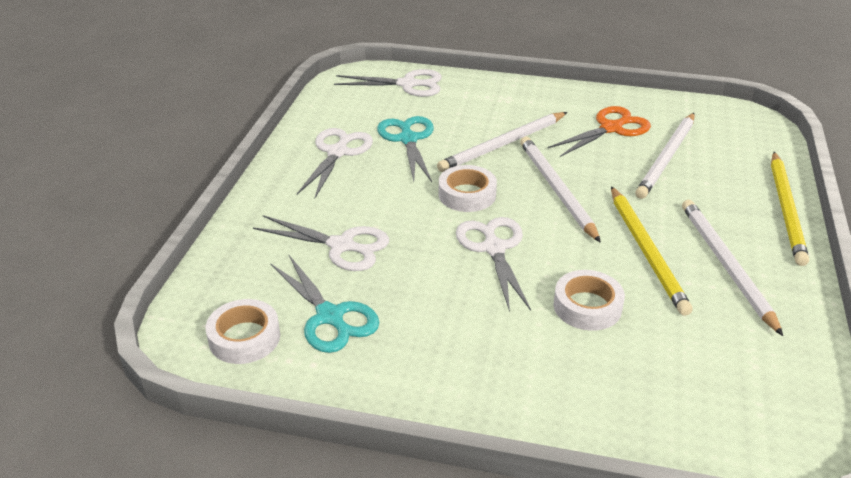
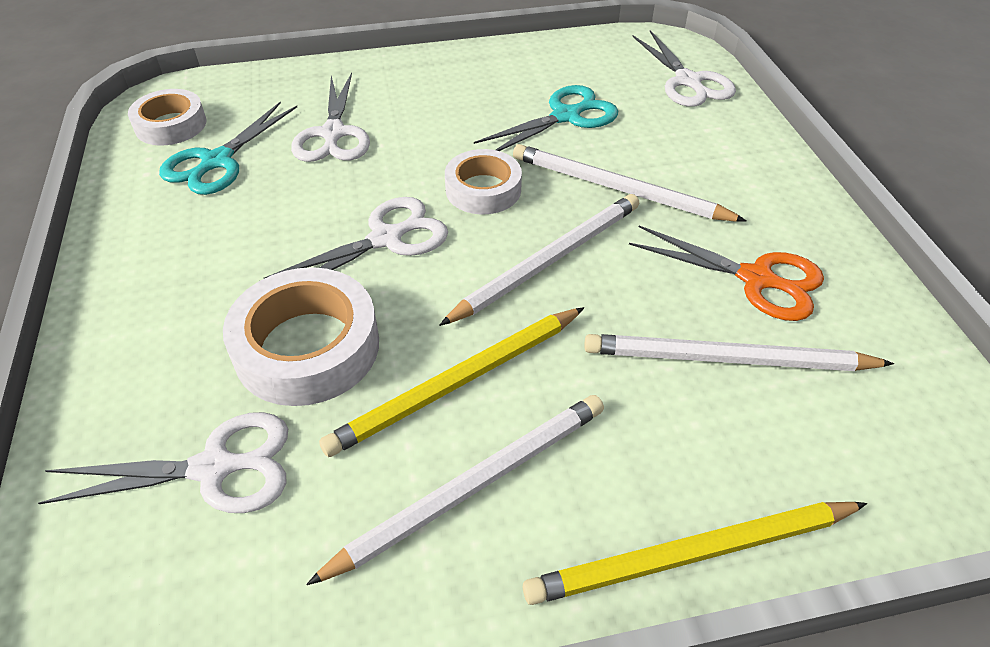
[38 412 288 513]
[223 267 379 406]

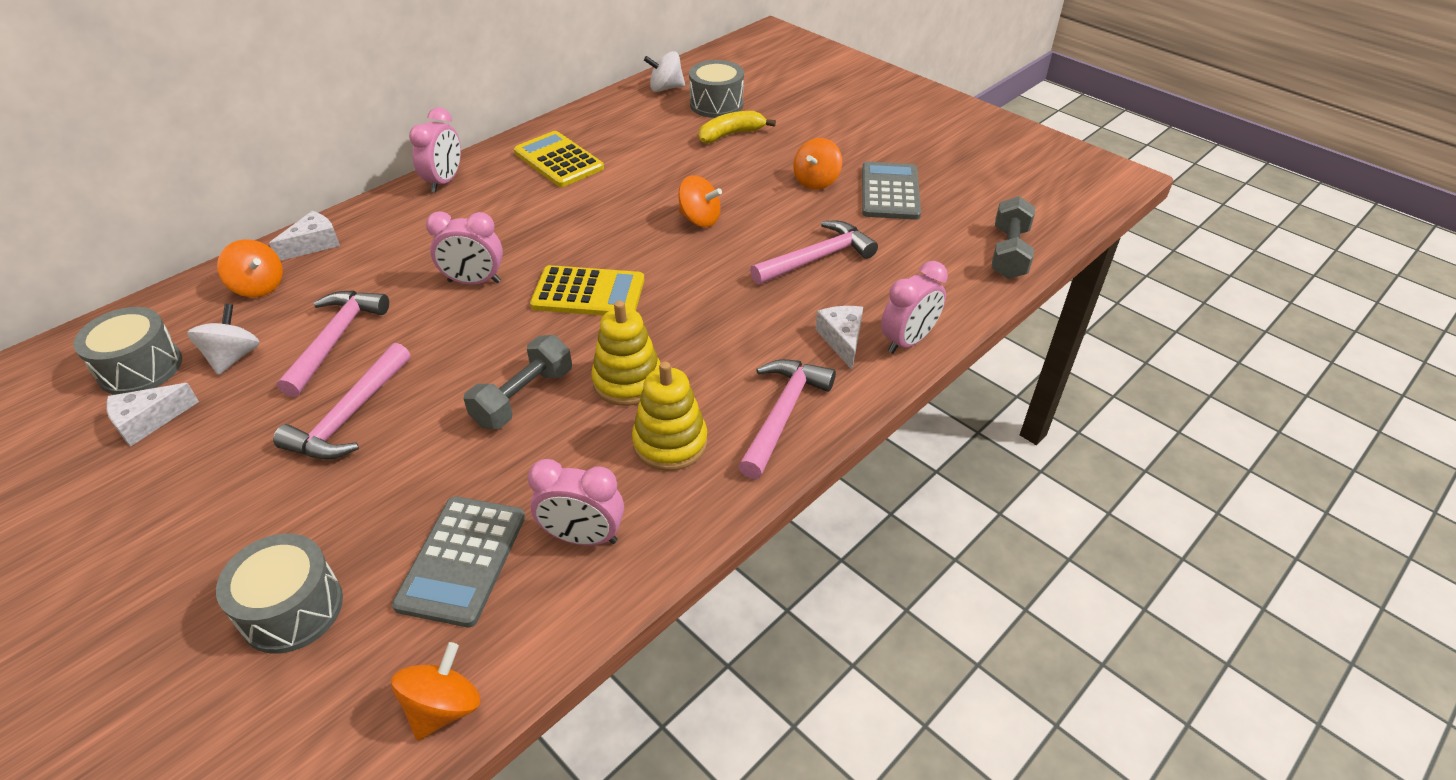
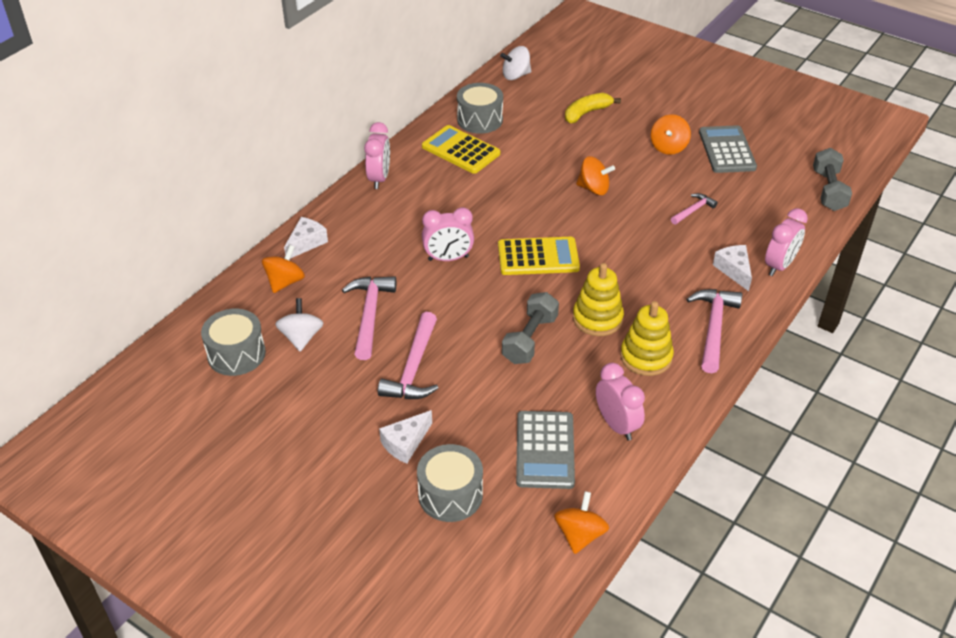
[379 410 432 464]
[457 83 503 134]
[262 245 305 293]
[596 363 645 441]
[671 193 718 225]

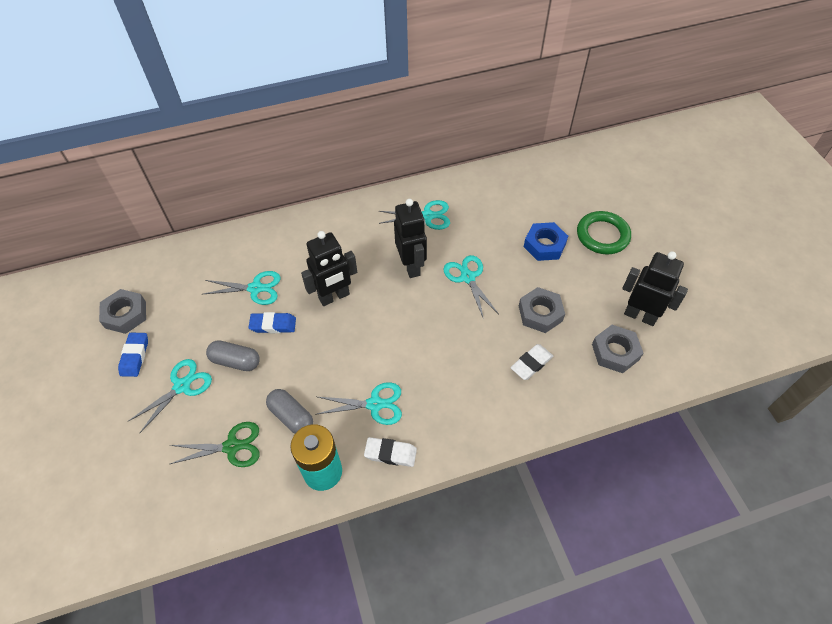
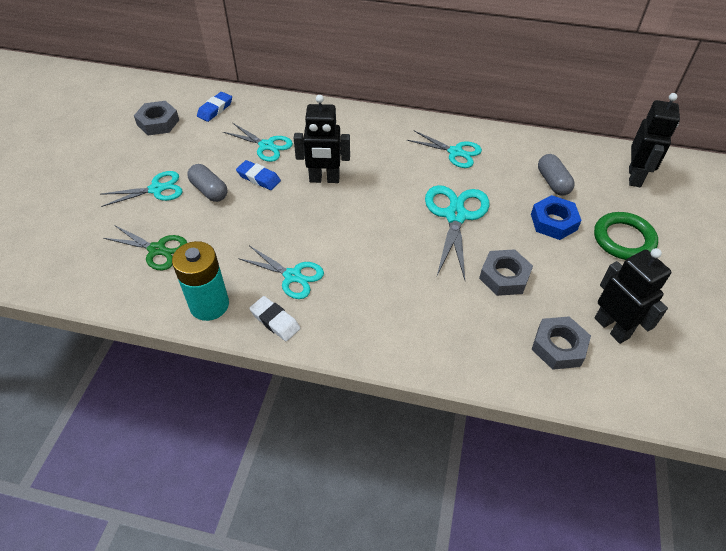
[510 344 553 380] (first image)
[197 92 232 122]
[538 154 575 196]
[629 93 680 187]
[425 185 489 280]

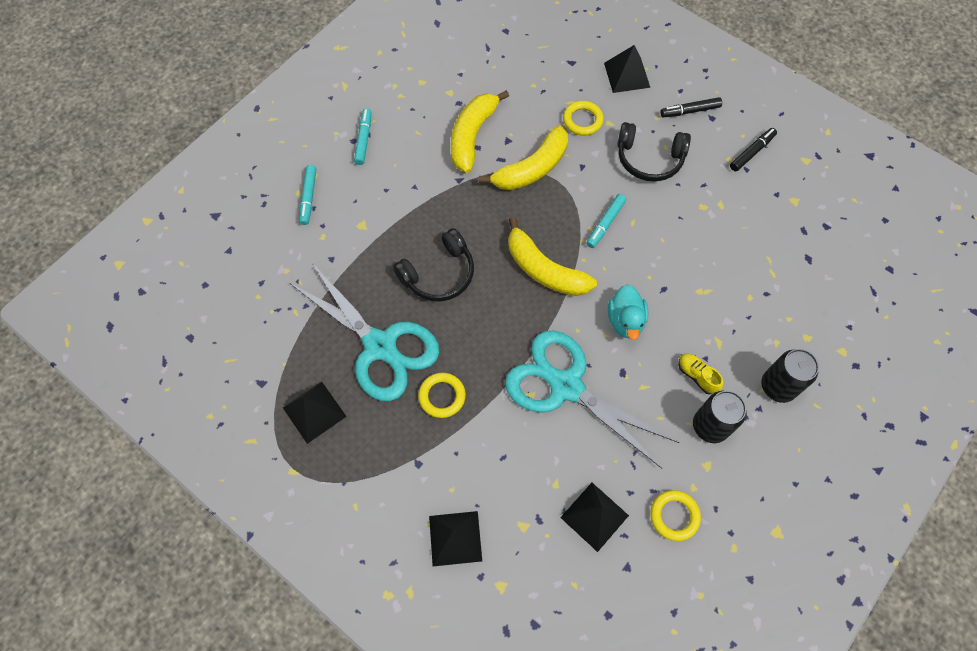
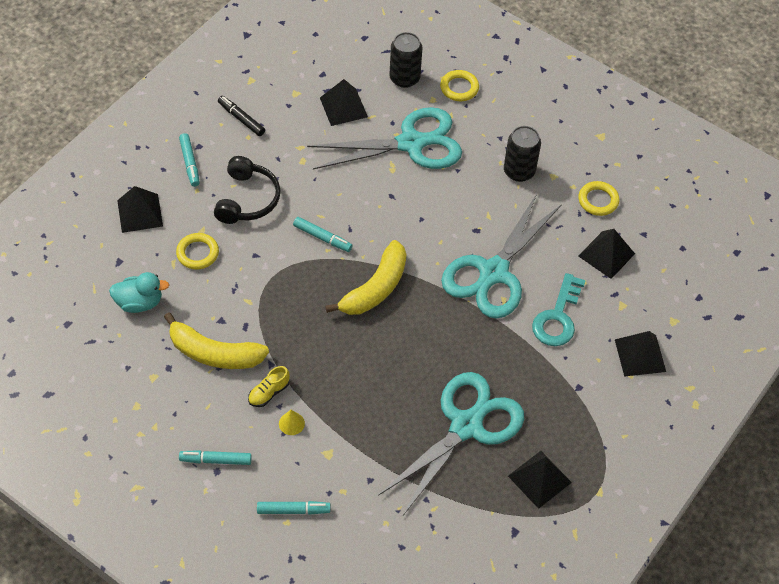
[393 228 474 301] (first image)
[479 125 568 190] (first image)
[279 410 305 435]
[307 107 462 170]
[320 79 368 126]
[532 273 586 346]
[440 70 479 101]
[109 272 169 313]
[248 366 290 407]
[389 32 422 88]
[179 133 200 187]

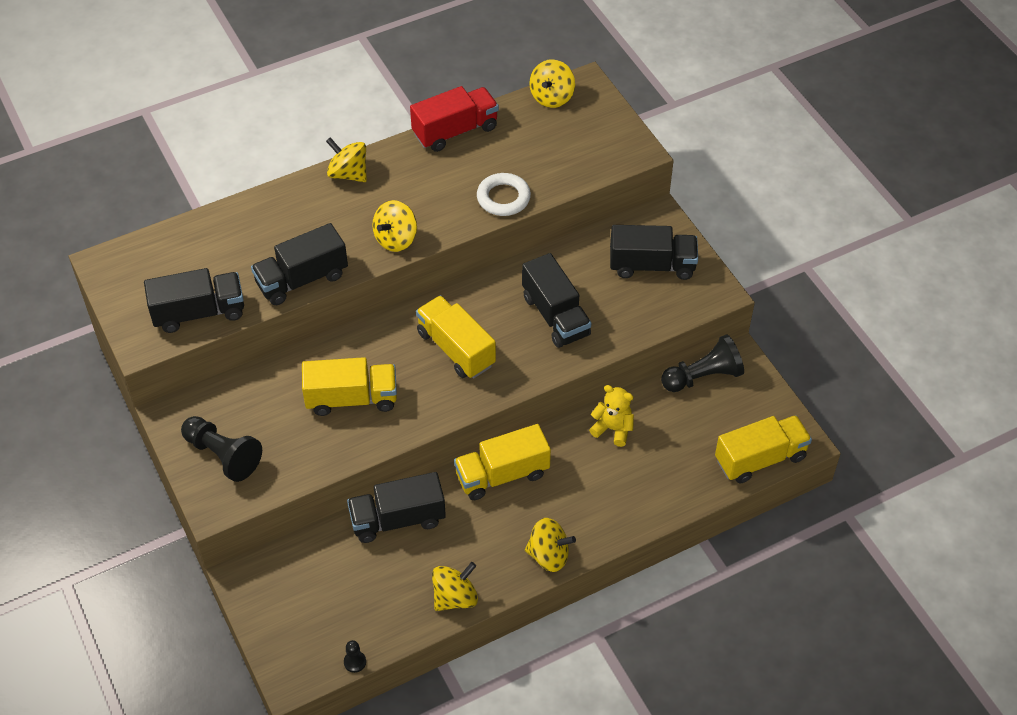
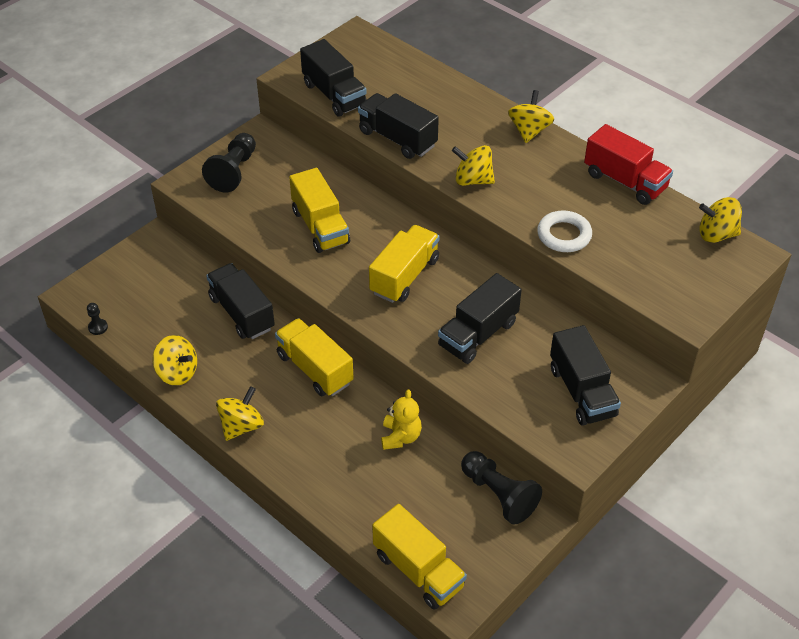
[216 386 264 441]

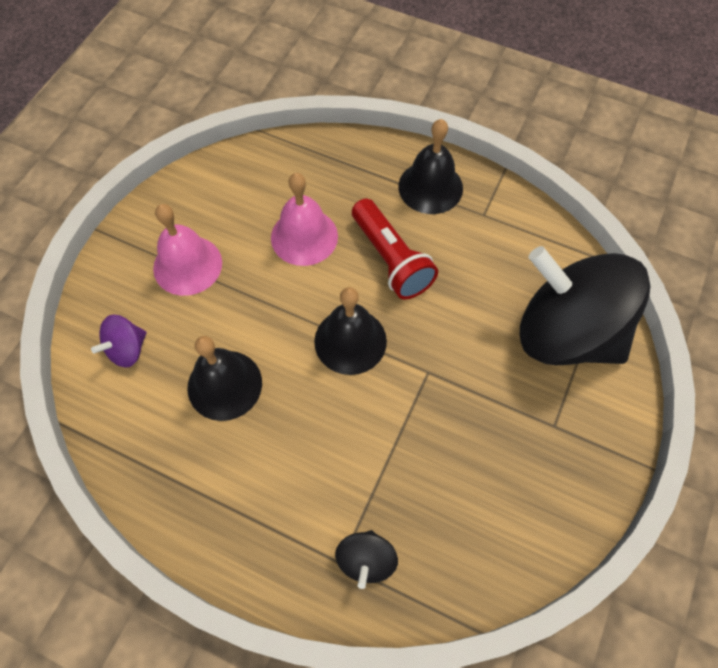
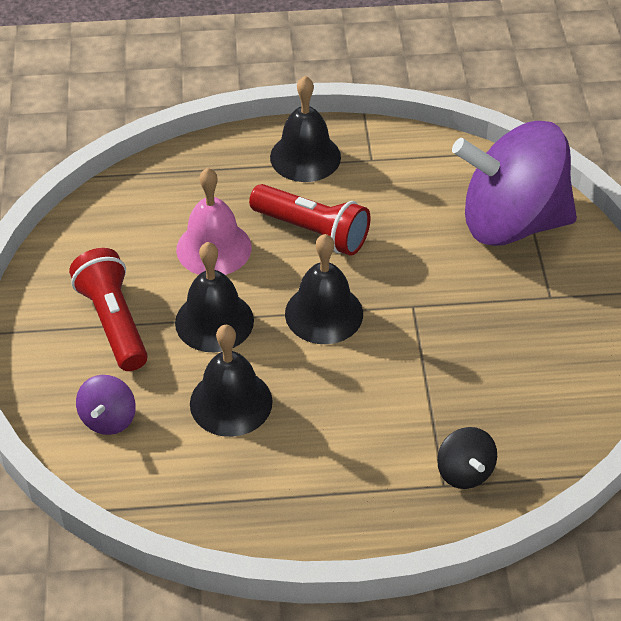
[175 242 254 352]
[69 248 148 371]
[452 121 577 246]

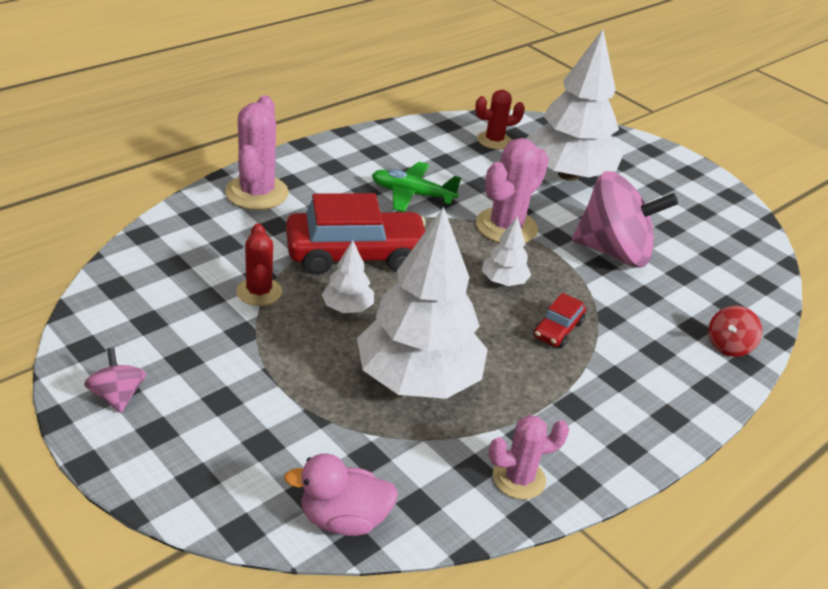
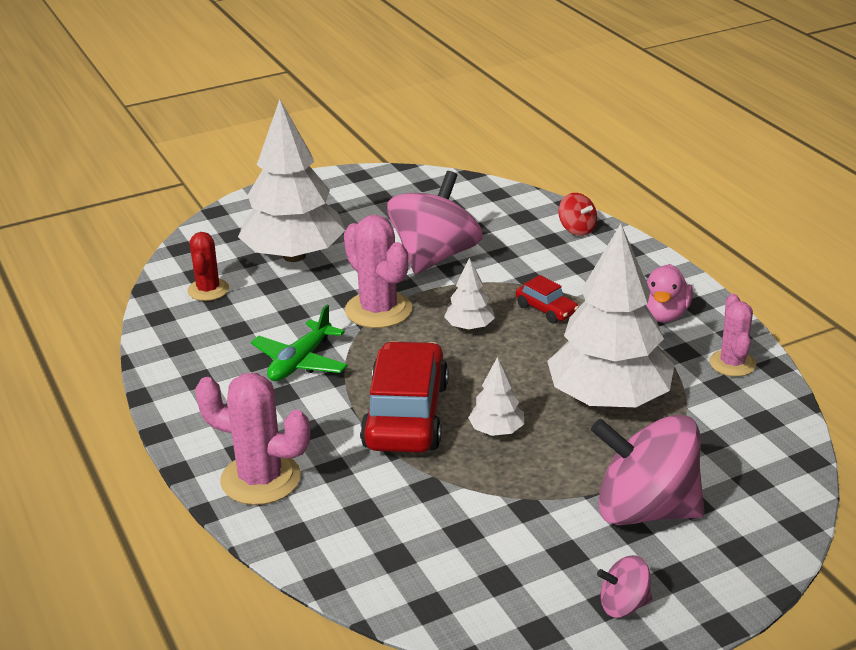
[236 223 282 306] (first image)
[591 415 704 525]
[645 264 693 323]

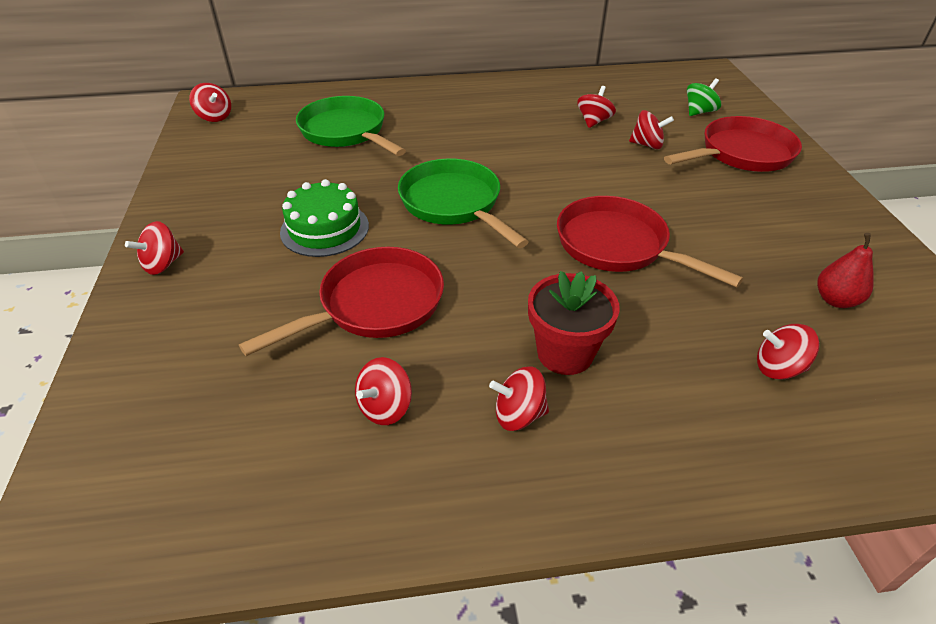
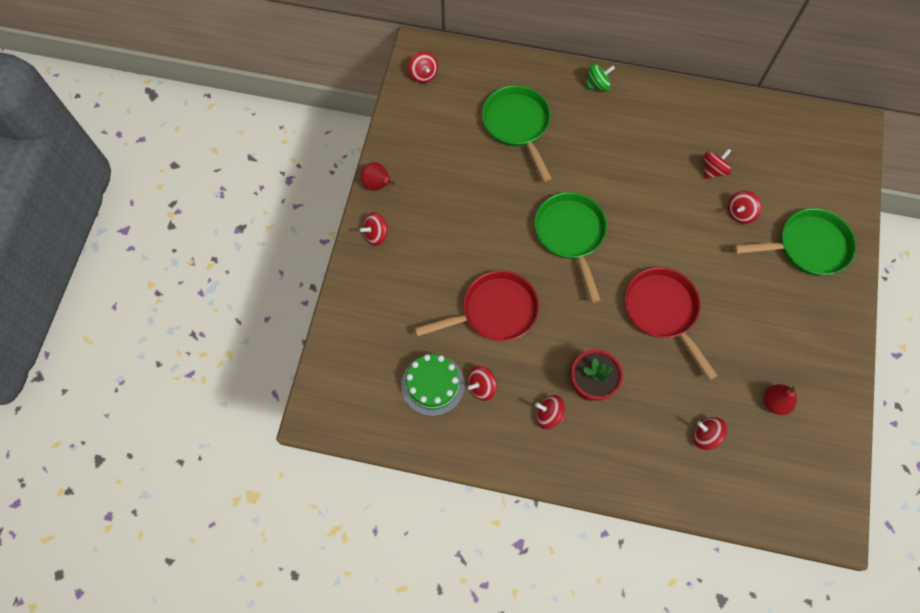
[361 162 395 191]
[401 354 465 416]
[585 64 615 91]
[734 208 856 276]
[728 191 762 224]

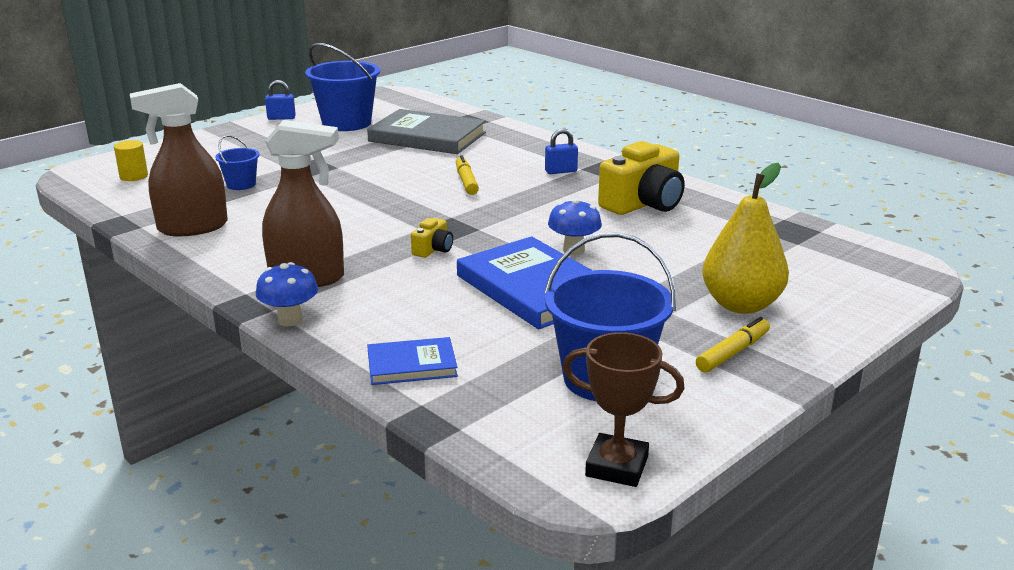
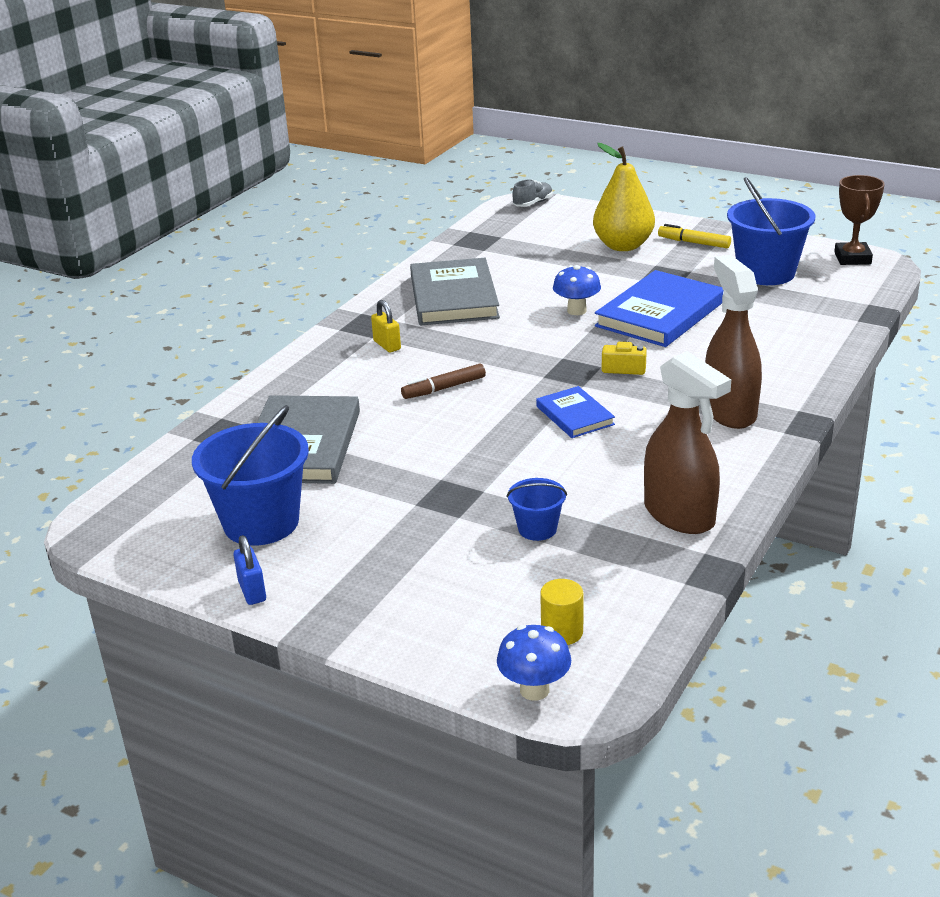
[513 180 553 207]
[497 625 571 701]
[536 386 615 438]
[410 258 500 326]
[401 364 486 399]
[371 300 401 353]

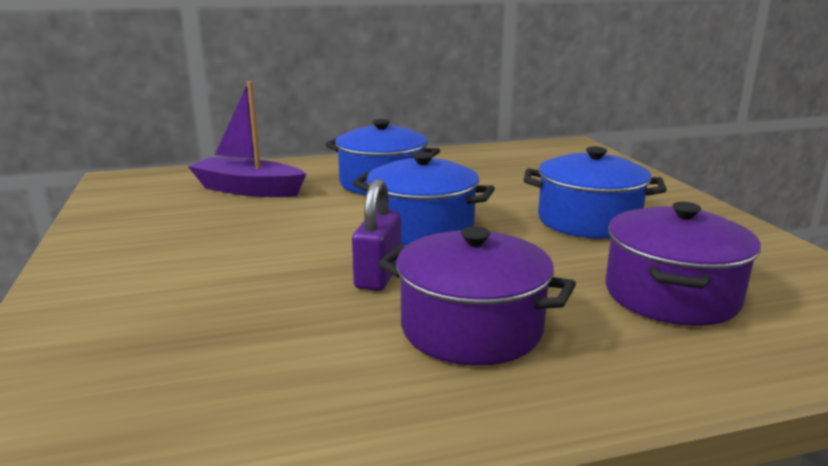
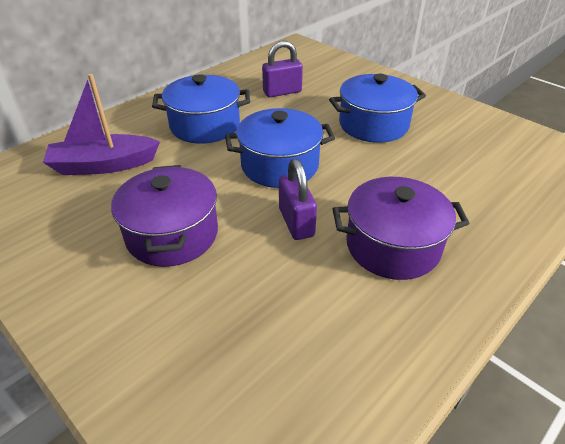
[262 41 303 97]
[111 165 218 267]

